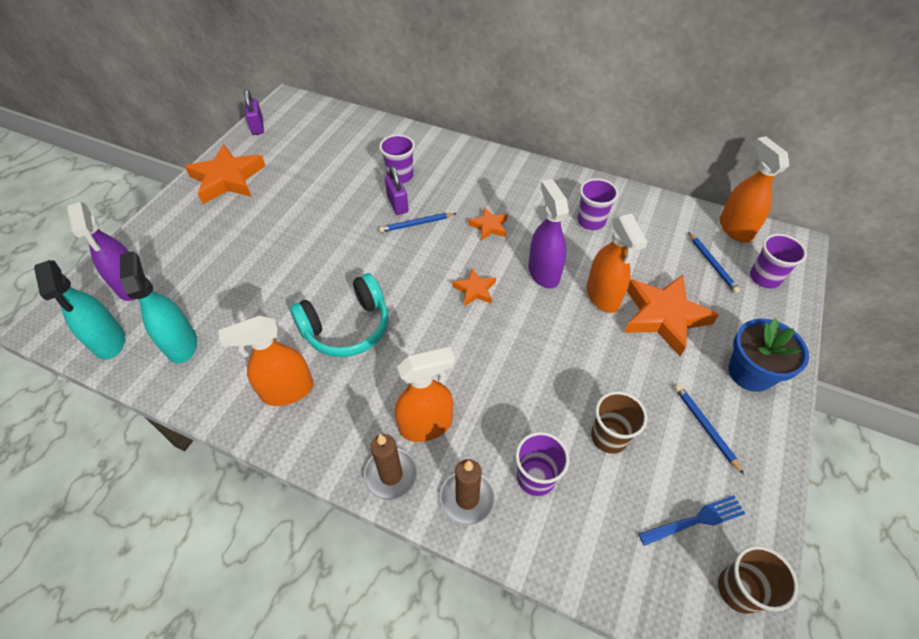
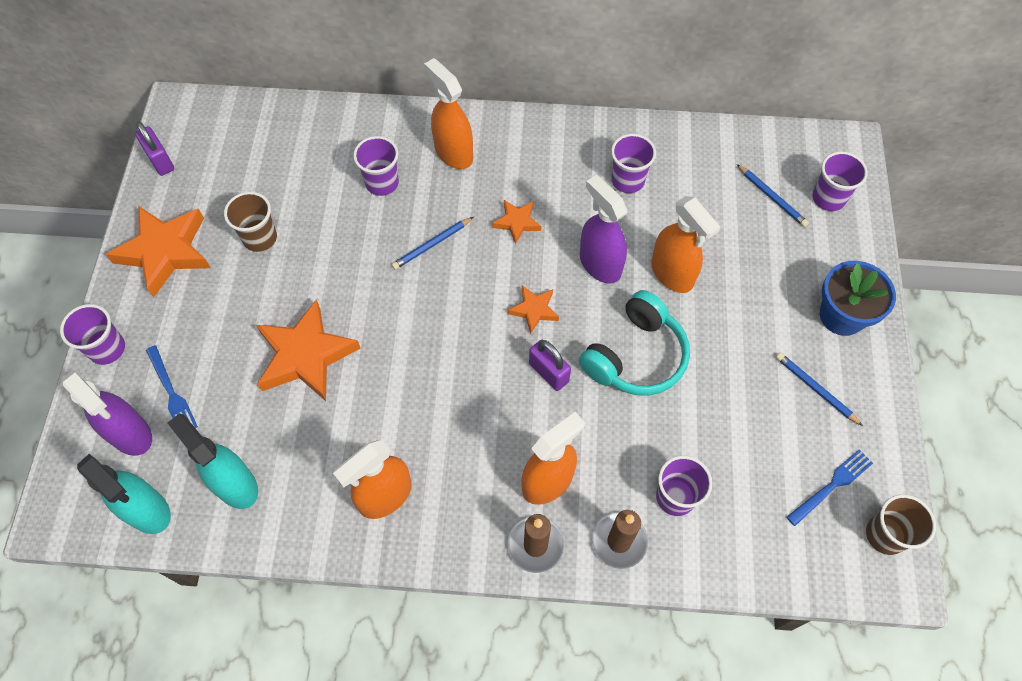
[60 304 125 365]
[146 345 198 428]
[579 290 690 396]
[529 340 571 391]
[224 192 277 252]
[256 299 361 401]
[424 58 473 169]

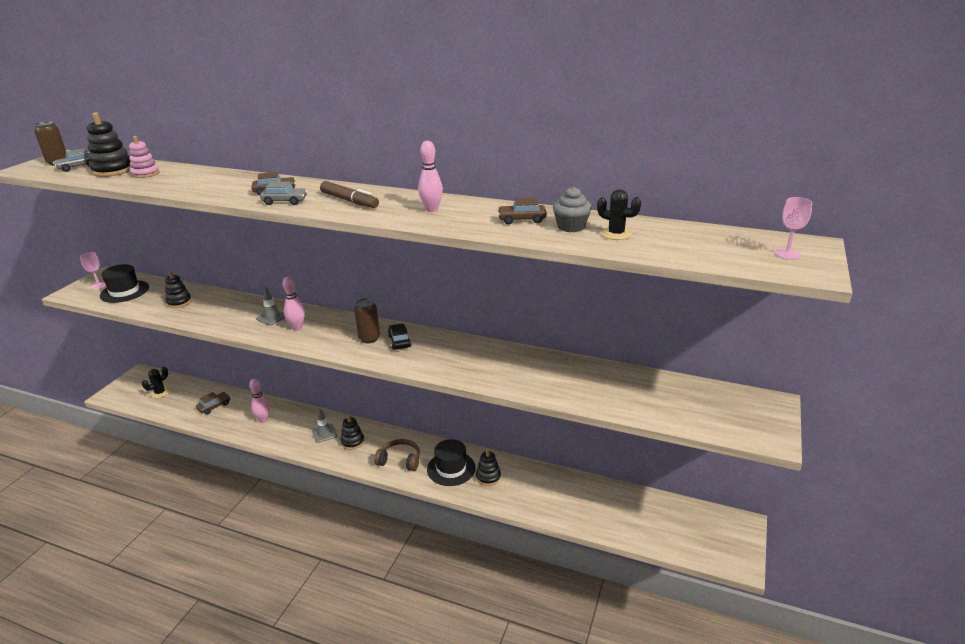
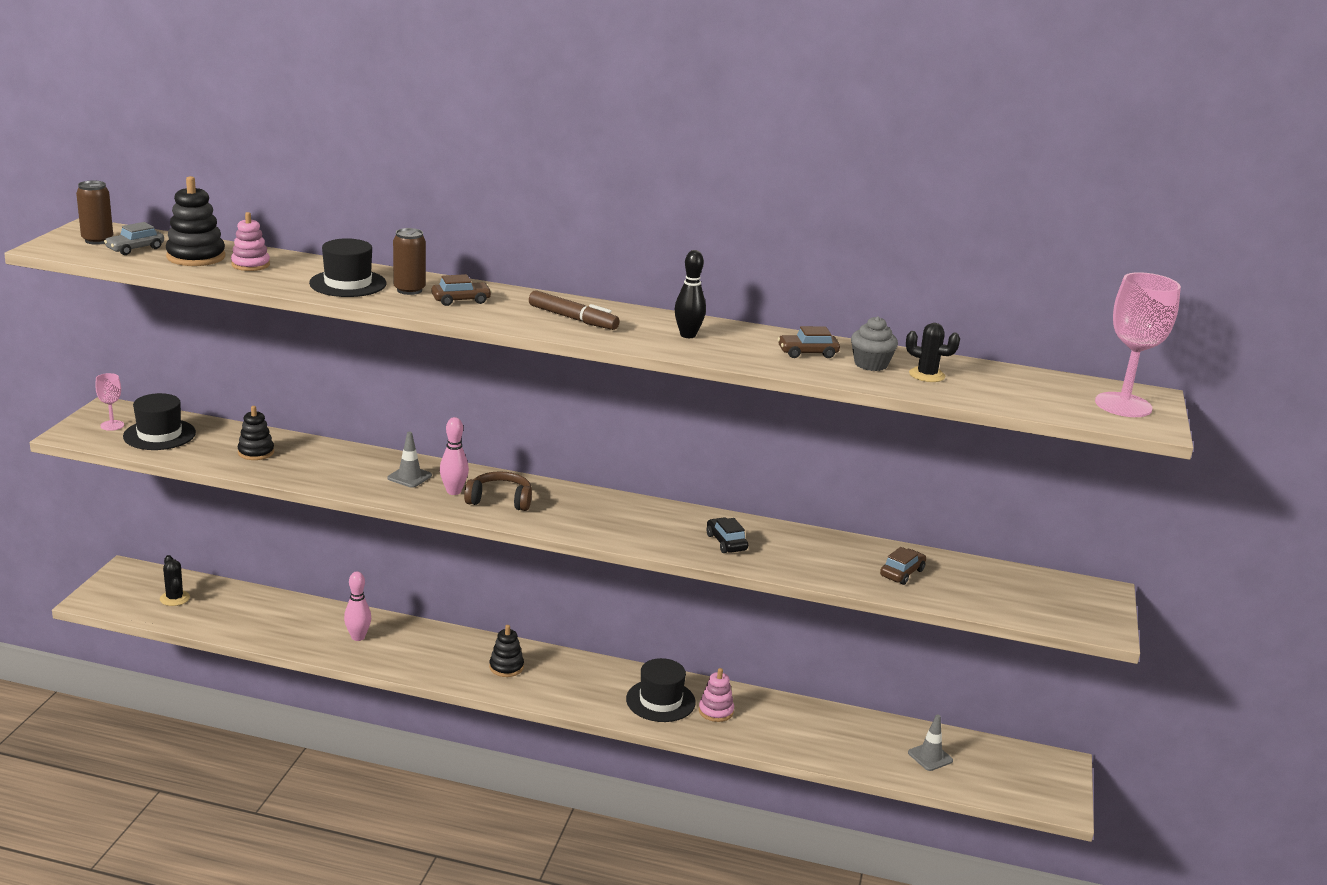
[260 182 307 205] (first image)
[309 238 387 297]
[880 547 926 585]
[908 715 953 771]
[393 228 426 295]
[464 471 532 511]
[707 517 748 553]
[675 250 706 338]
[699 668 734 722]
[160 555 190 606]
[1095 272 1181 417]

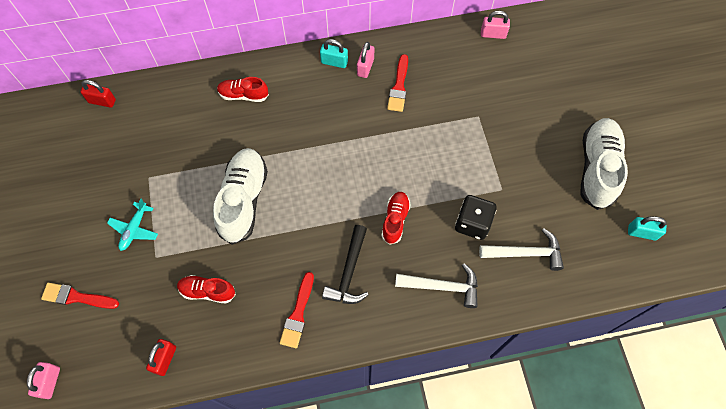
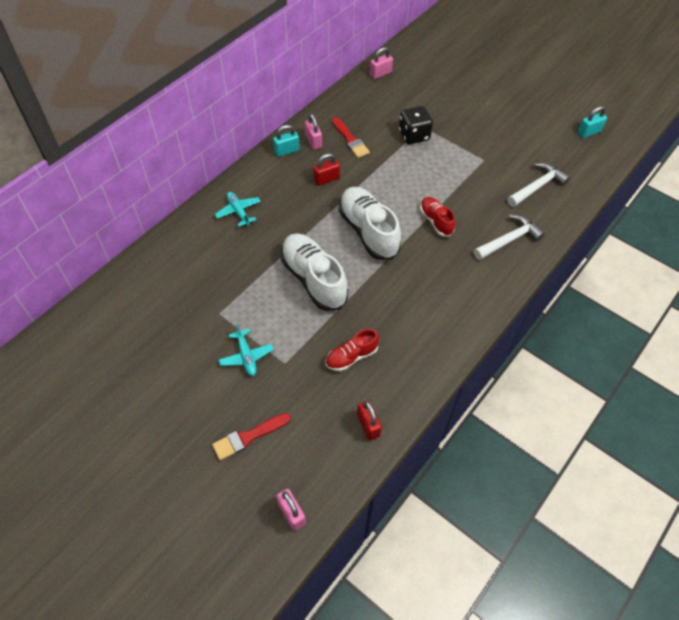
[280 272 314 348] (first image)
[322 225 368 304] (first image)
[313 153 340 186]
[399 106 433 144]
[339 187 401 260]
[215 192 261 227]

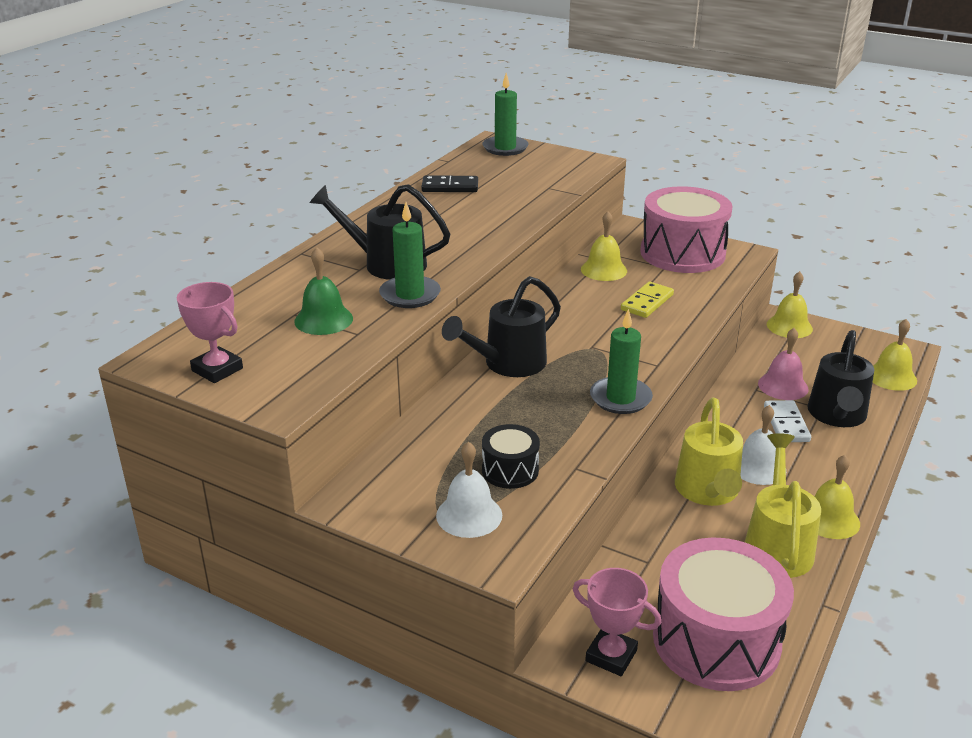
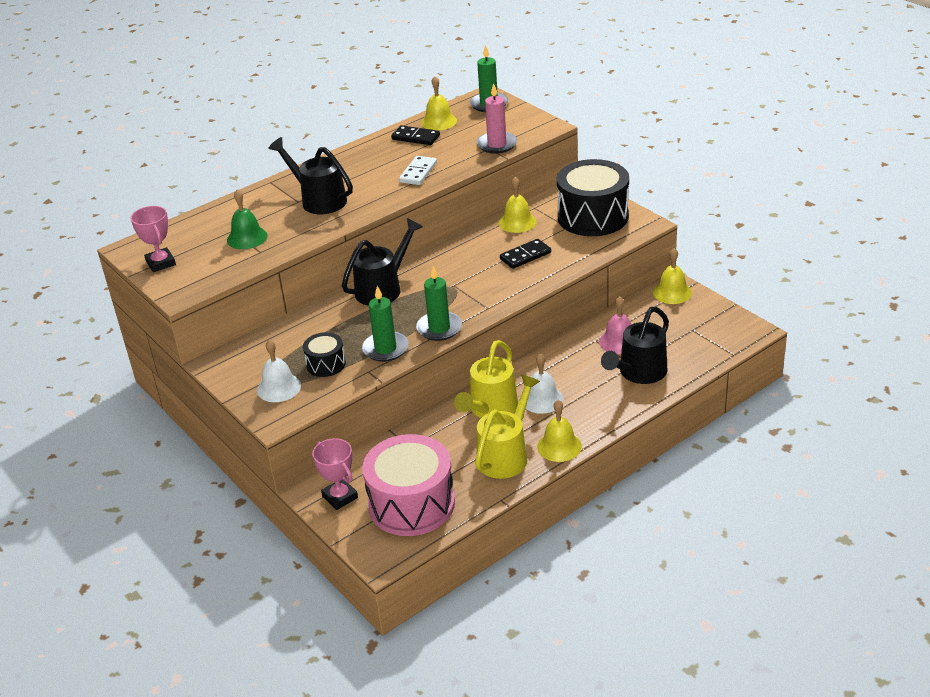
[477 83 517 154]
[362 286 409 362]
[399 156 437 185]
[421 76 457 130]
[500 239 551 269]
[557 159 629 236]
[342 218 423 306]

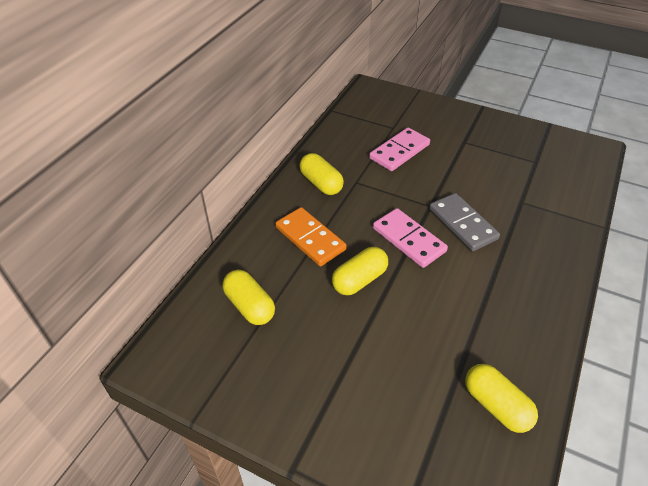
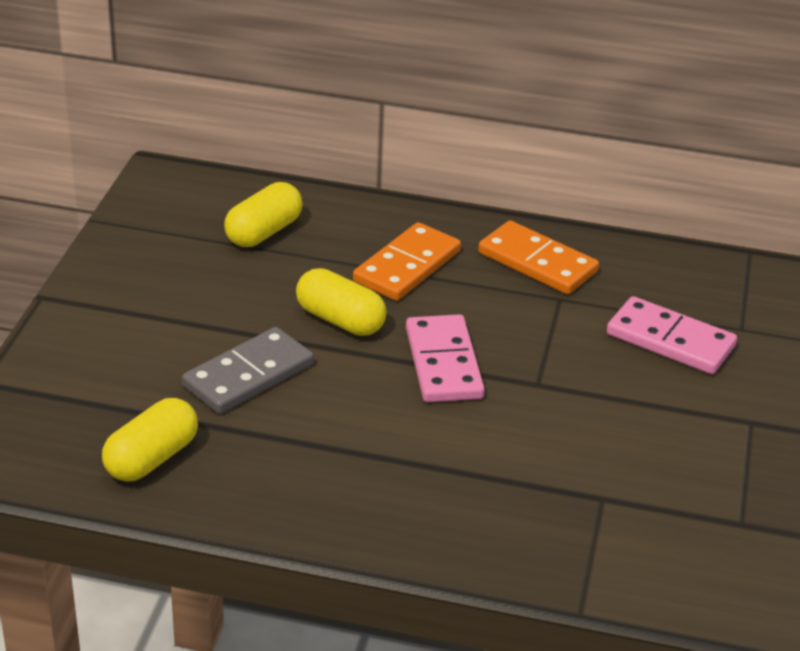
[182 327 314 414]
[478 221 599 294]
[406 314 485 402]

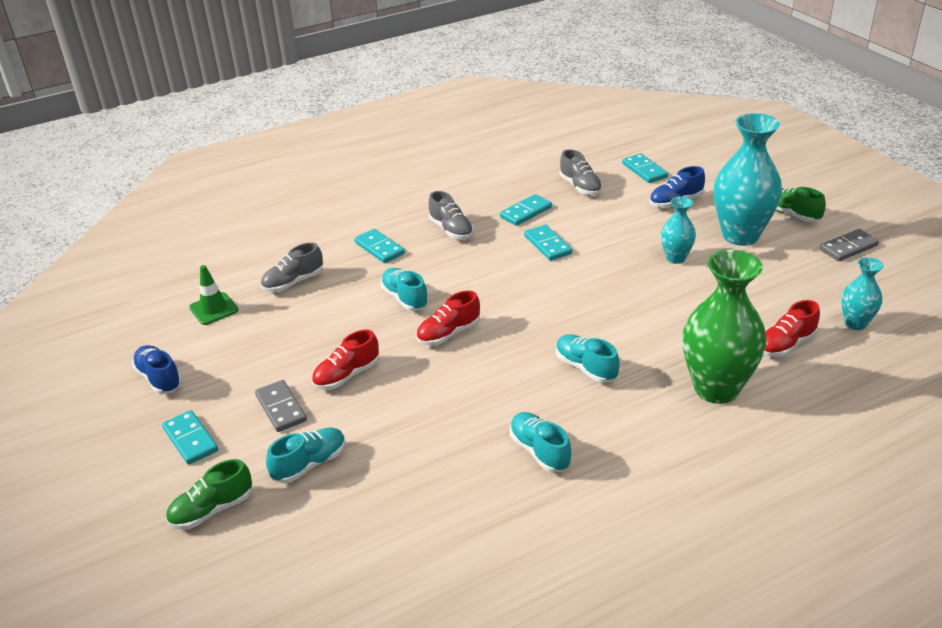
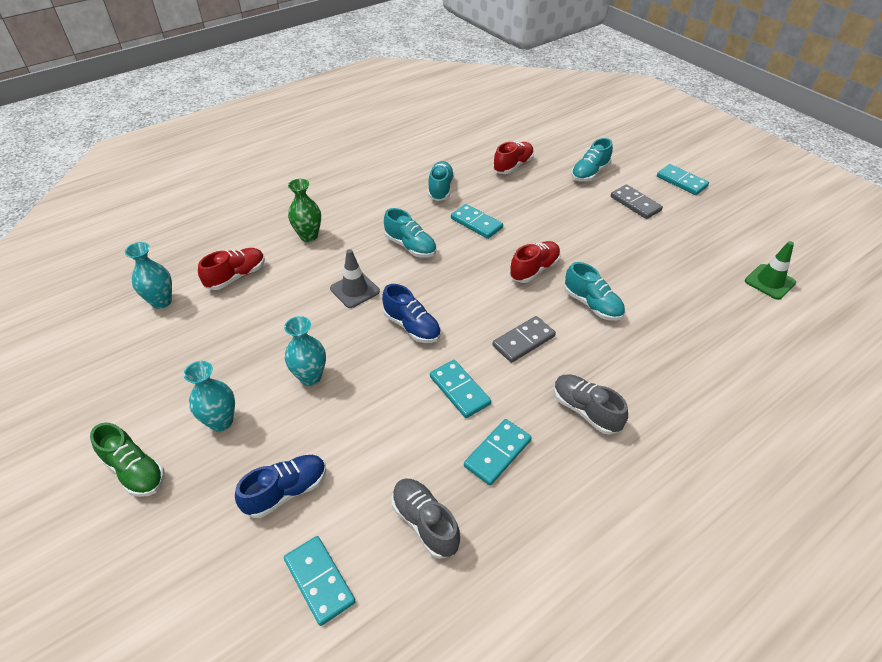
[166 459 252 529] (first image)
[261 242 323 292] (first image)
[330 249 380 308]
[382 284 441 343]
[493 142 534 174]
[451 204 503 239]
[492 316 556 363]
[428 161 454 201]
[288 179 321 242]
[184 361 235 431]

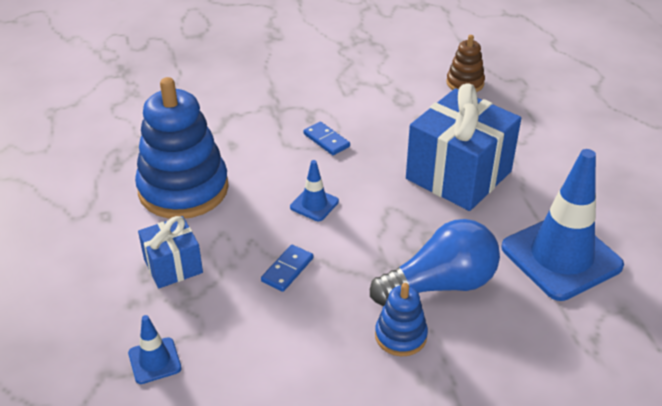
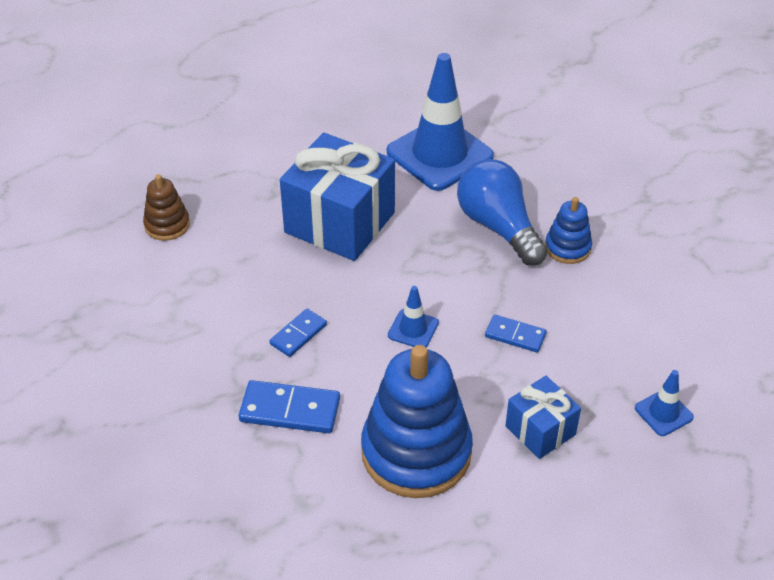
[239 380 340 433]

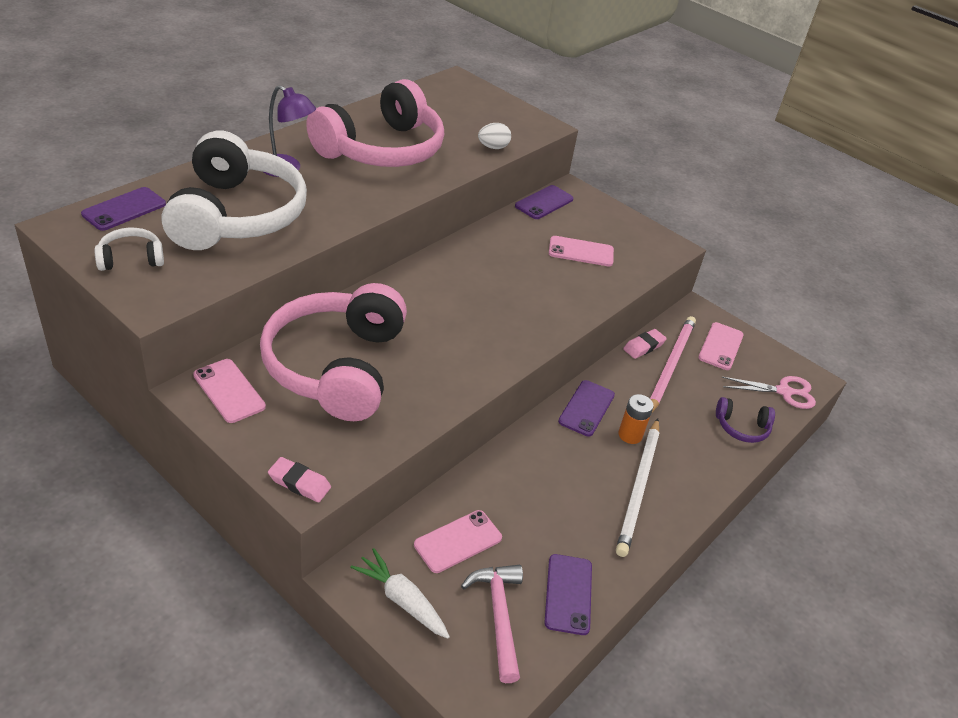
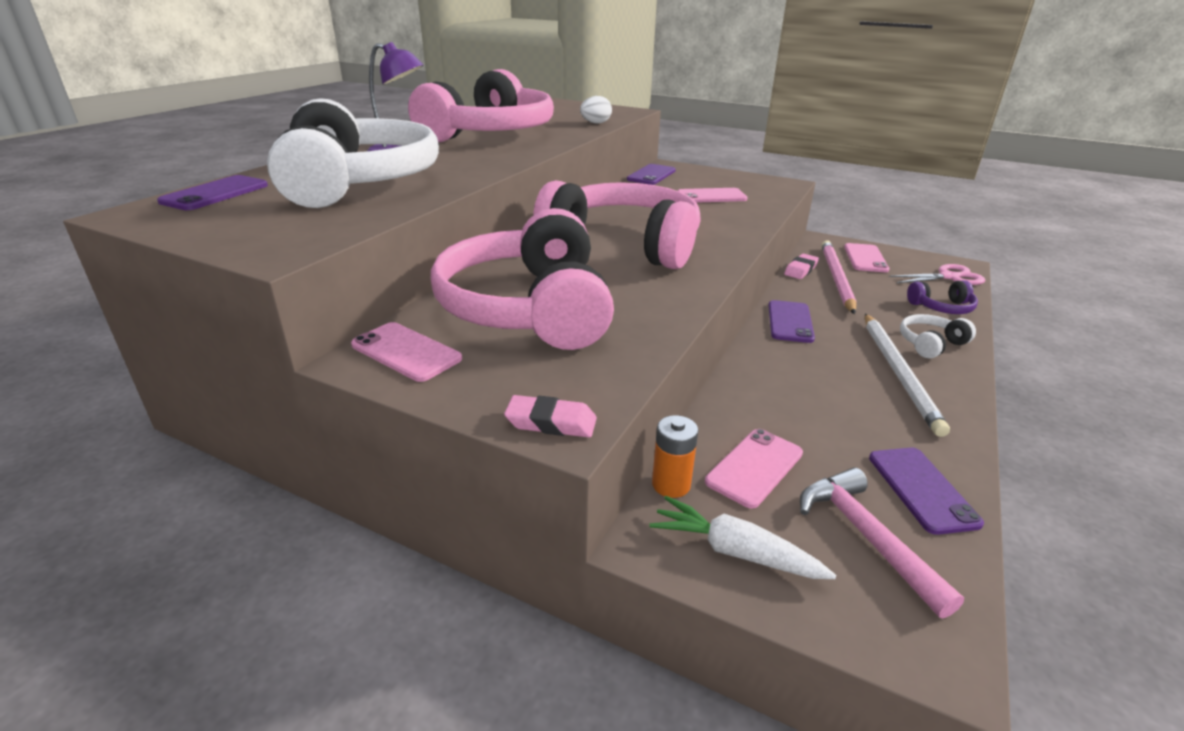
[533 180 701 269]
[900 314 976 358]
[652 415 698 498]

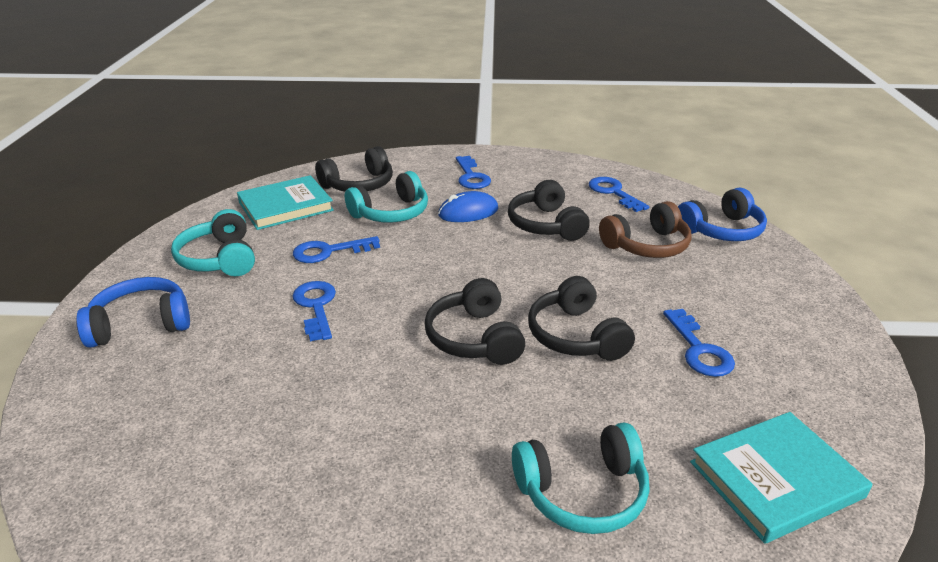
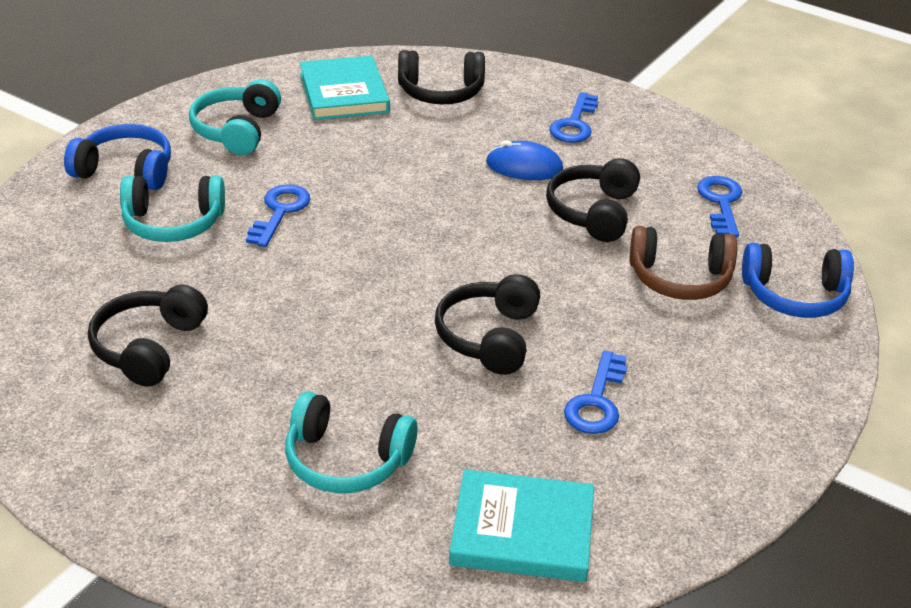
[293 236 380 263] (first image)
[120 176 225 242]
[88 285 208 387]
[300 56 390 120]

